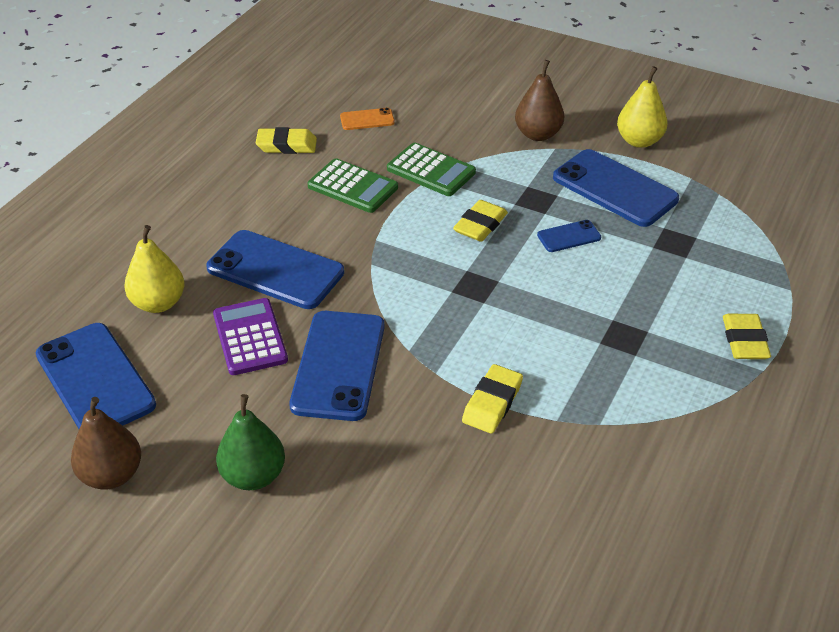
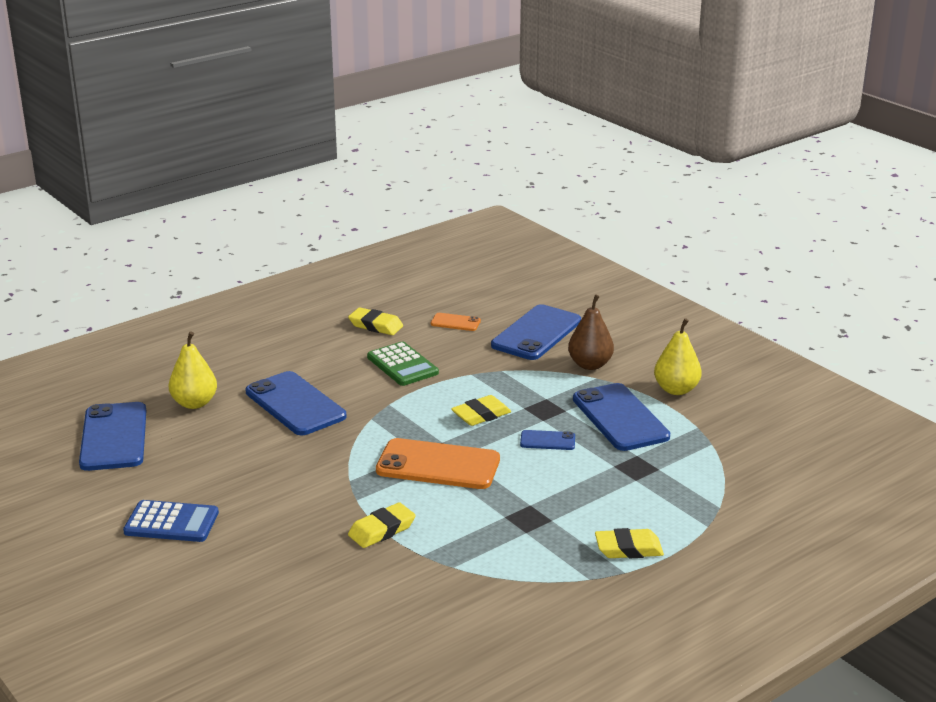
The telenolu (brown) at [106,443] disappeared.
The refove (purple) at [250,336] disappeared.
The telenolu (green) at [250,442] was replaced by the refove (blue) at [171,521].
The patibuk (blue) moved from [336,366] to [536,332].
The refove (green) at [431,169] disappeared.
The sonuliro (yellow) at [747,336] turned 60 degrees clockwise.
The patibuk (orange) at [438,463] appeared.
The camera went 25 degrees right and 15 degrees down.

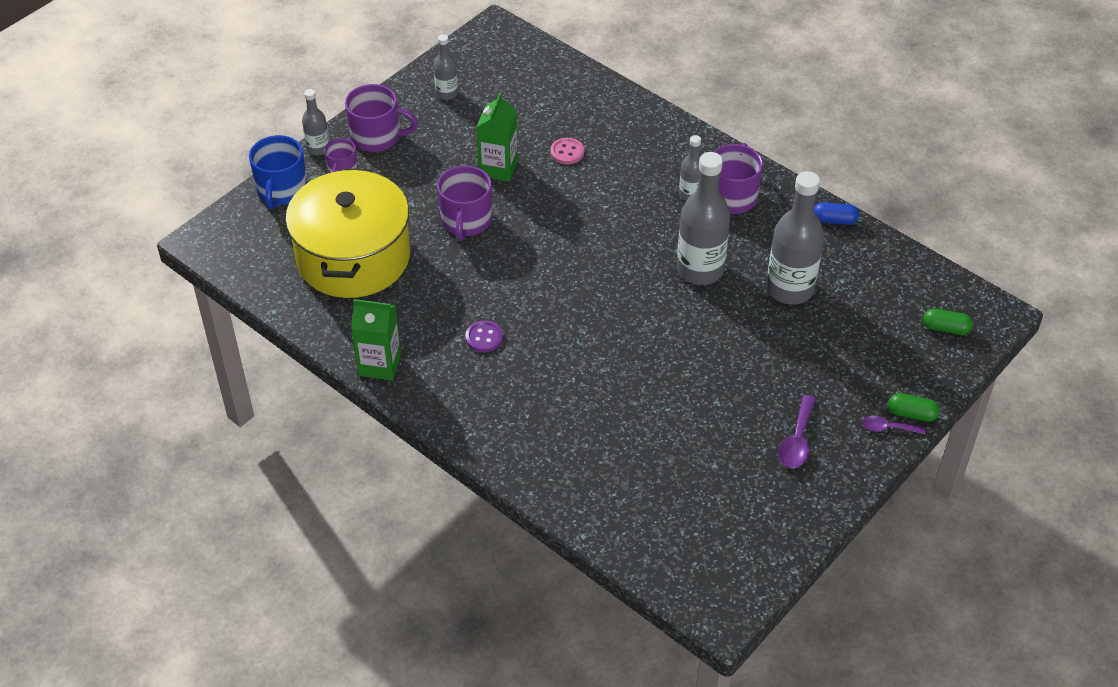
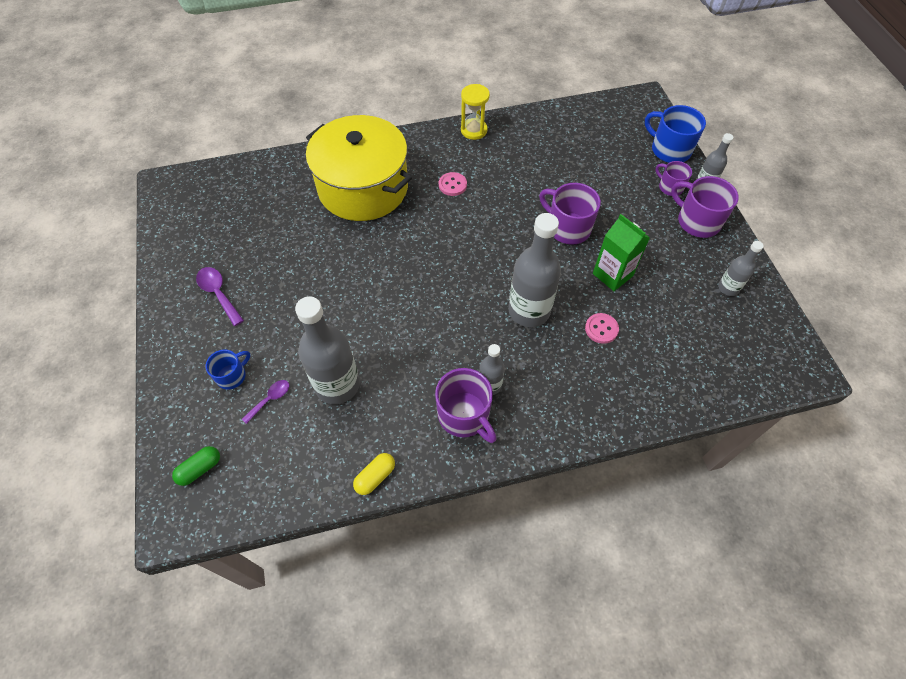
The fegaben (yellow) moved from [347,233] to [359,168].
The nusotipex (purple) at [381,118] turned 90 degrees clockwise.
The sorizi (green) at [376,339] was replaced by the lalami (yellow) at [475,112].
The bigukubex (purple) at [484,336] became the bigukubex (pink) at [453,184].
The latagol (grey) moved from [703,218] to [534,270].
The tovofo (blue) at [836,213] became the tovofo (yellow) at [374,474].
The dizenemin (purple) moved from [894,425] to [265,402].
The tovofo (green) at [914,407] disappeared.
The nusotipex (blue) at [228,369] appeared.
The camera went 125 degrees right and 10 degrees up.

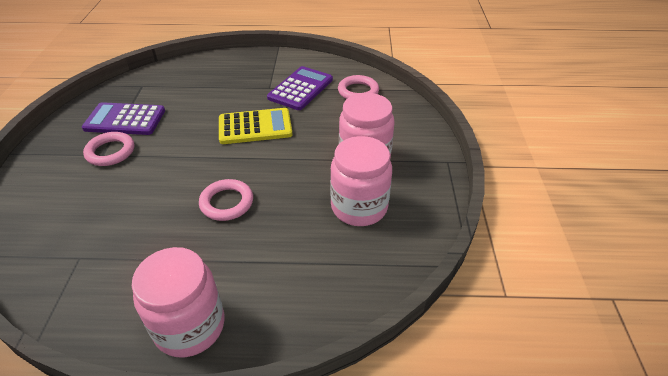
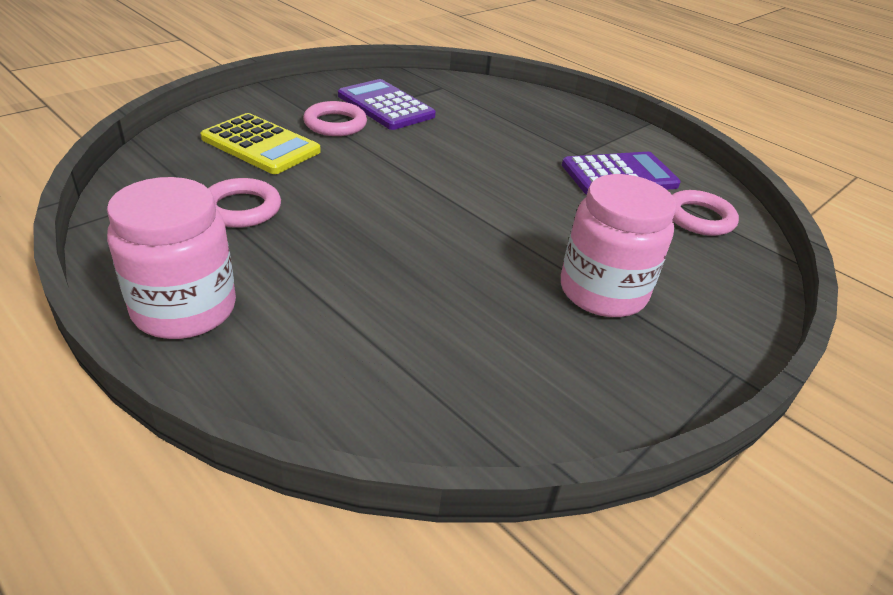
The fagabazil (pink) moved from [226,200] to [244,203].
The refove (yellow) moved from [256,126] to [260,143].
The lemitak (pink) at [361,181] disappeared.
The camera went 40 degrees right and 5 degrees down.

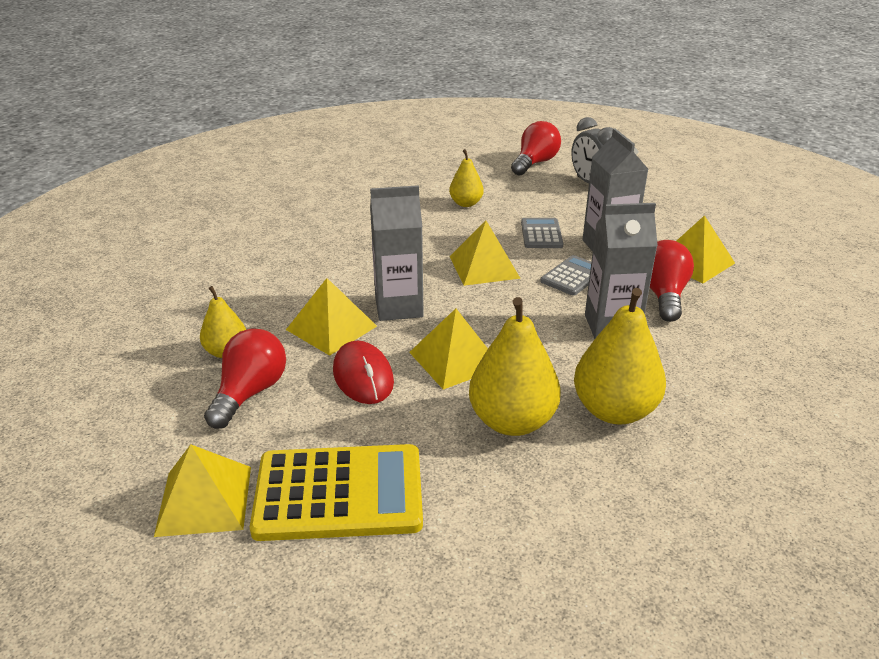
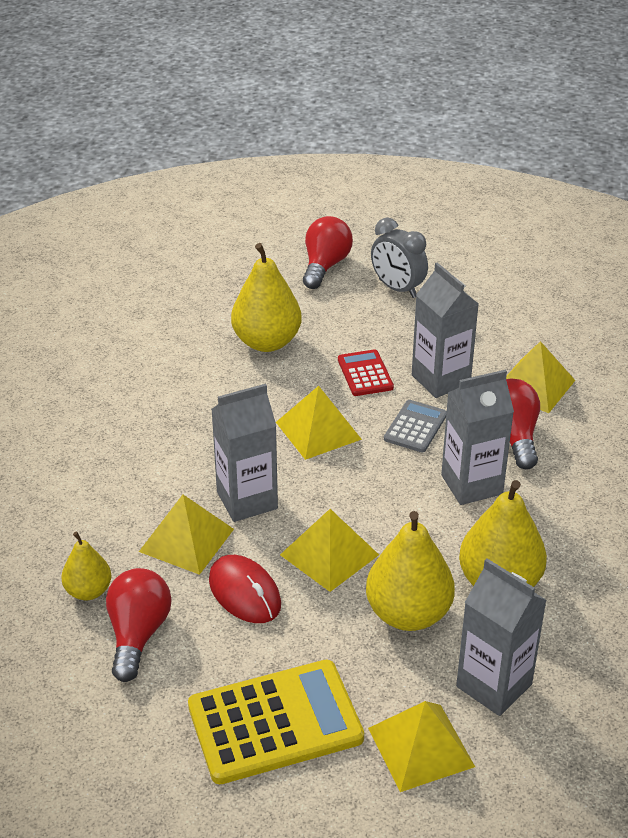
The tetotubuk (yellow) moved from [202,490] to [421,746].
The telenolu (yellow) at [466,178] changed to 1.75 times the size.
The refove (grey) at [542,233] became the refove (red) at [366,372].
The sorizi (grey) at [501,637] appeared.
The camera went 15 degrees left and 5 degrees up.

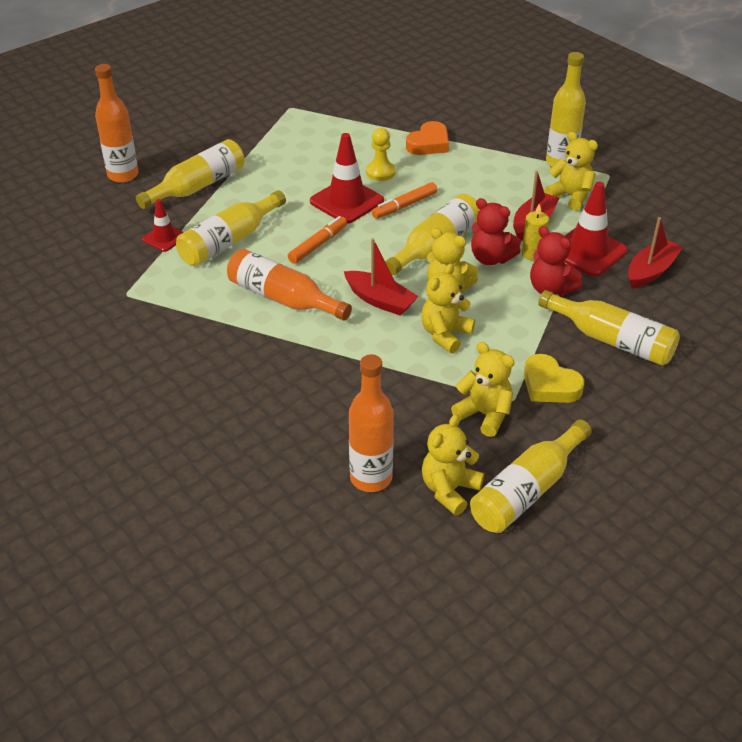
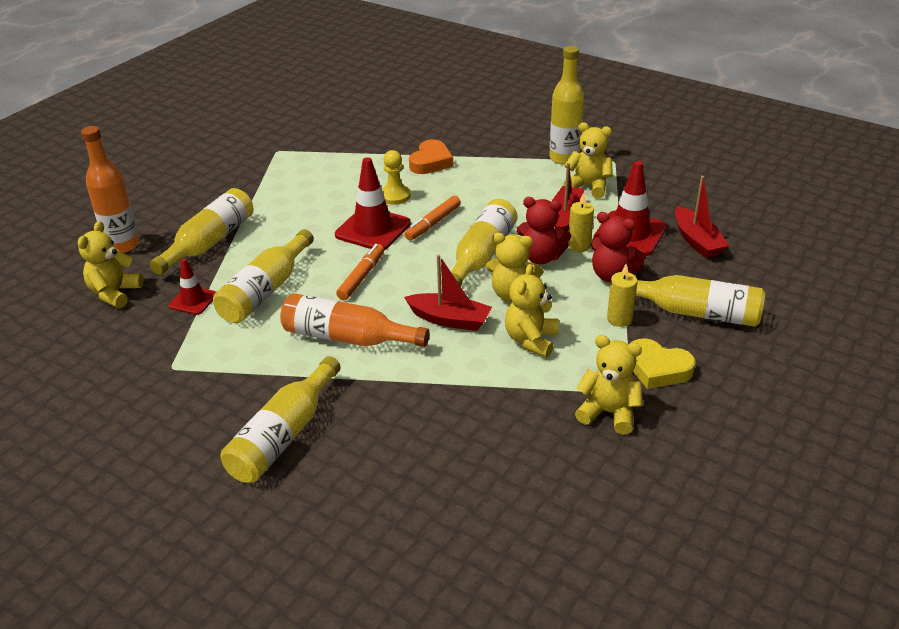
The latagol (orange) at [371,423] disappeared.
The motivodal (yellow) moved from [453,464] to [111,264].
The latagol (yellow) moved from [531,476] to [281,419].
The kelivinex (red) at [655,252] turned 135 degrees clockwise.
The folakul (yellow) at [622,295] appeared.
The camera went 15 degrees left and 5 degrees down.

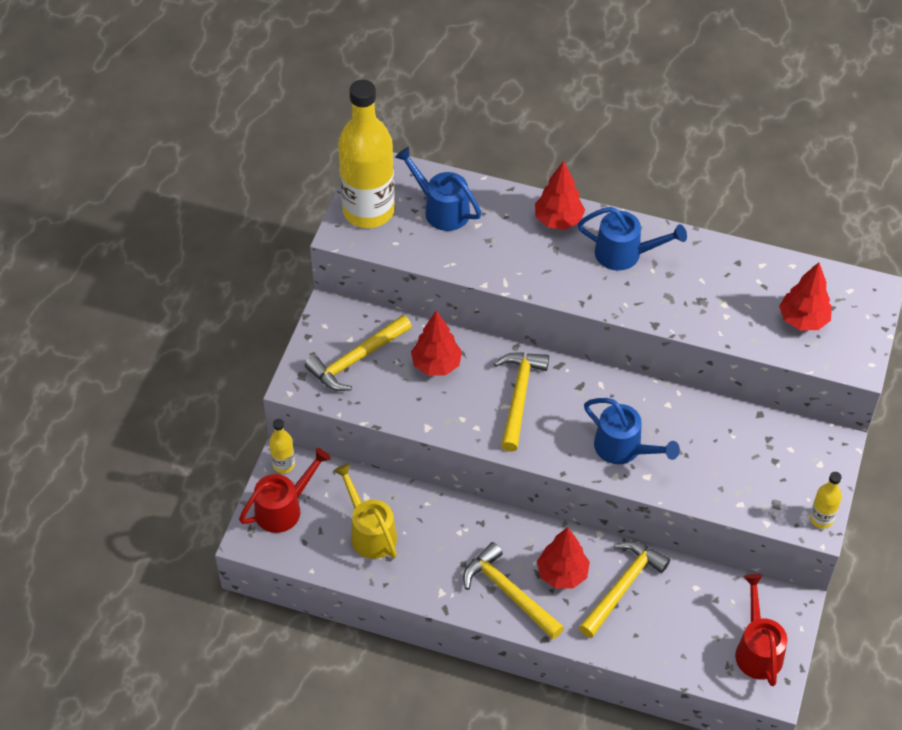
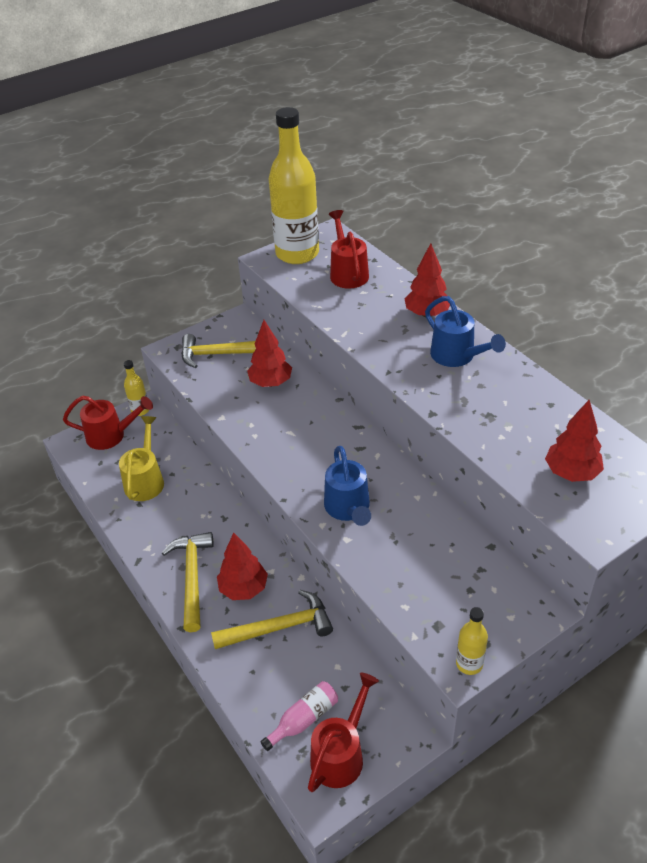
The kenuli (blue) at [438,189] became the kenuli (red) at [349,249].
The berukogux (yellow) at [521,402] disappeared.
The latagol (pink) at [299,716] appeared.
The camera went 40 degrees right and 10 degrees down.

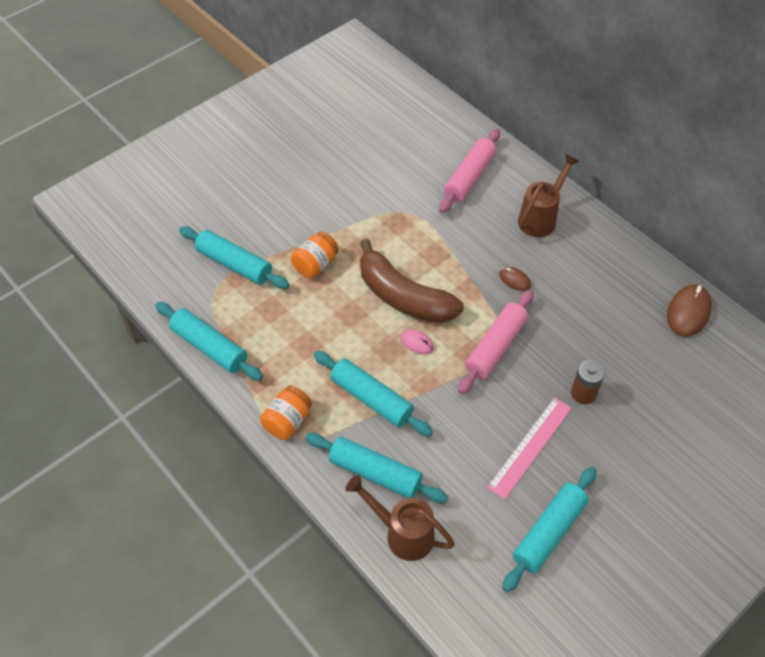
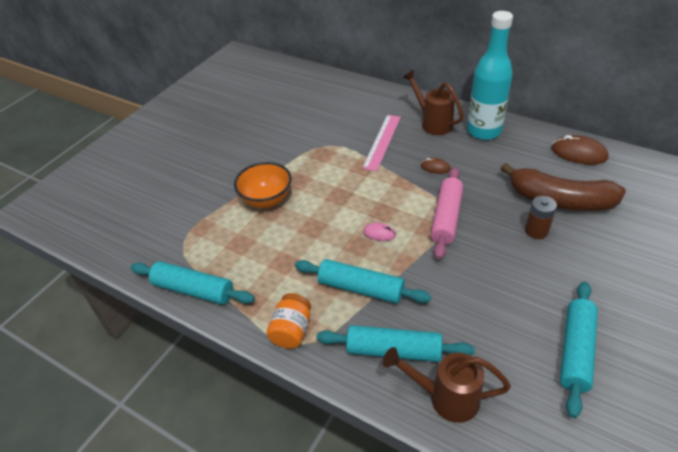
The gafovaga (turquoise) at [234,257] disappeared.
The lemitak (orange) at [315,254] was replaced by the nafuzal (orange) at [263,185].
The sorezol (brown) moved from [412,281] to [563,187].
The gafovaga (pink) at [469,171] disappeared.
The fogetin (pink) moved from [529,448] to [381,143].
The kenuli (brown) at [549,195] turned 60 degrees counterclockwise.
The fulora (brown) at [689,311] turned 75 degrees counterclockwise.
The latagol (turquoise) at [490,75] appeared.
The camera went 15 degrees left and 10 degrees down.

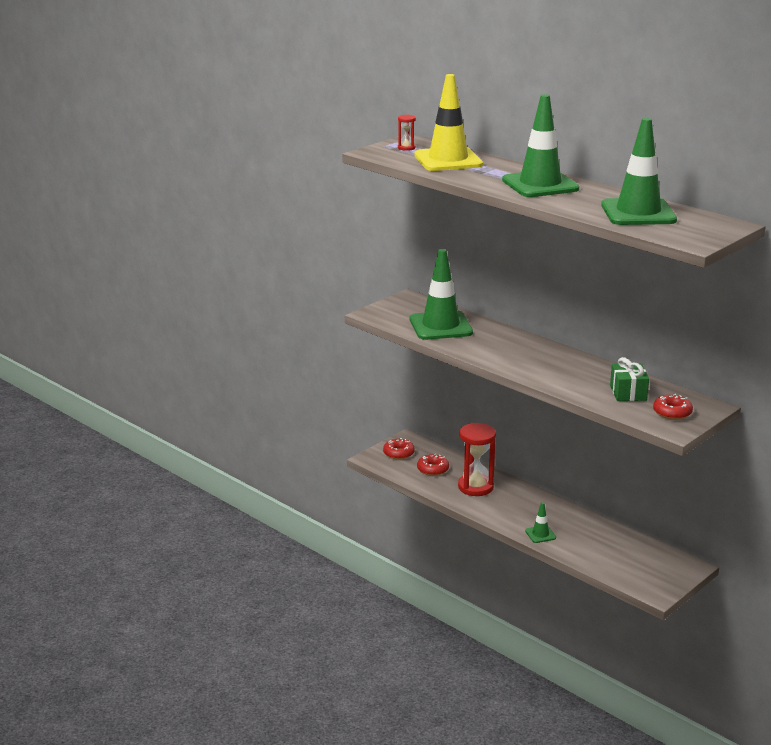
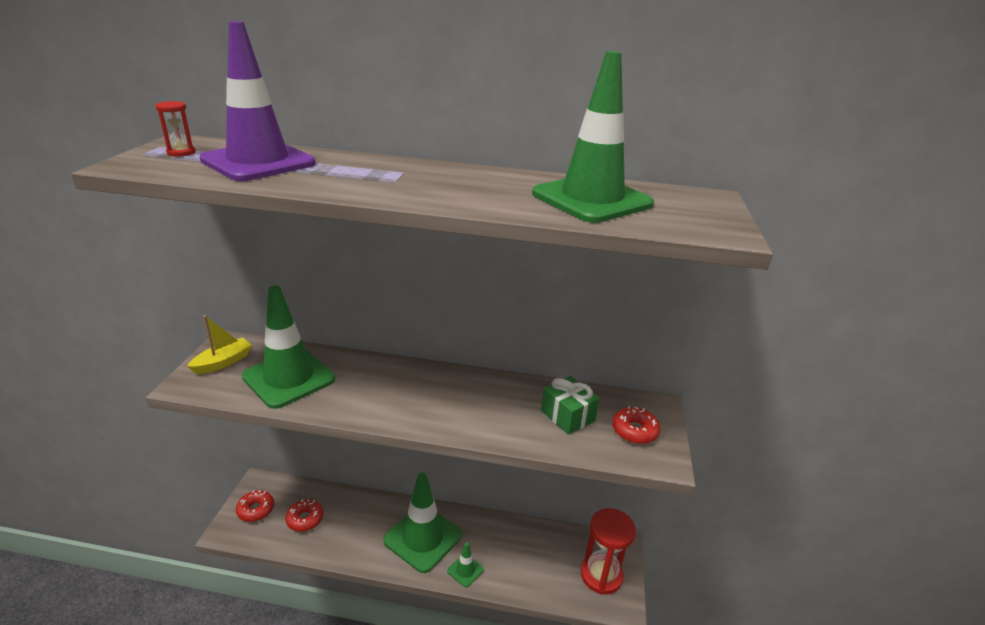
The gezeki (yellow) at [448,122] became the gezeki (purple) at [257,101].
The lalami (red) moved from [477,459] to [608,551].
The gezeki (green) moved from [540,145] to [422,523].
The kelivinex (yellow) at [219,344] appeared.
The camera went 35 degrees left and 5 degrees up.

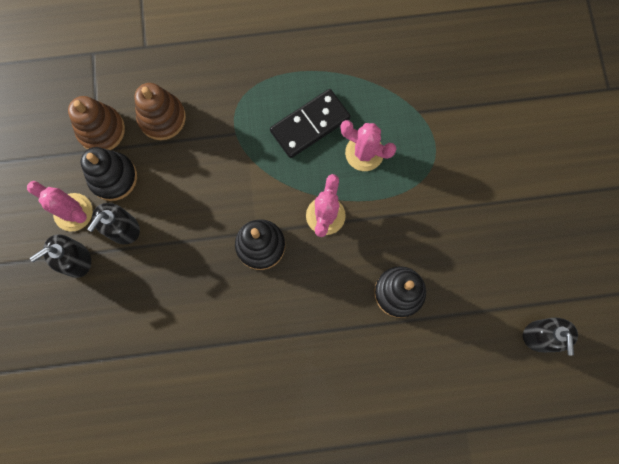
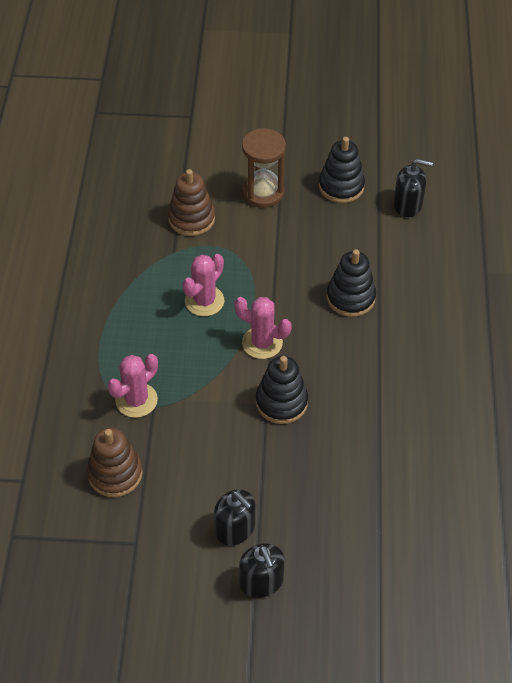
The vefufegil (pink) moved from [60,206] to [132,386].
The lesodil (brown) moved from [96,123] to [191,202].
The lesodil (black) moved from [108,174] to [342,170].
The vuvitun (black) at [310,123] disappeared.
The lalami (brown) at [264,168] appeared.
The camera went 80 degrees left and 25 degrees down.

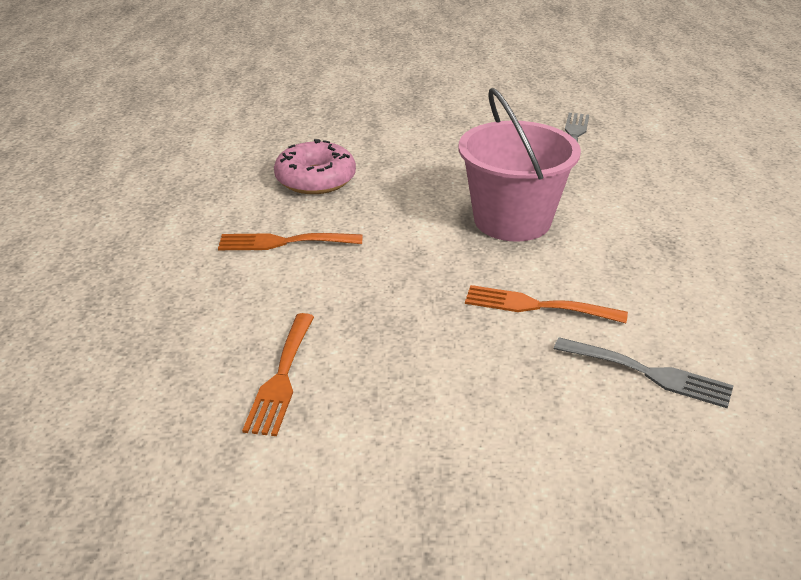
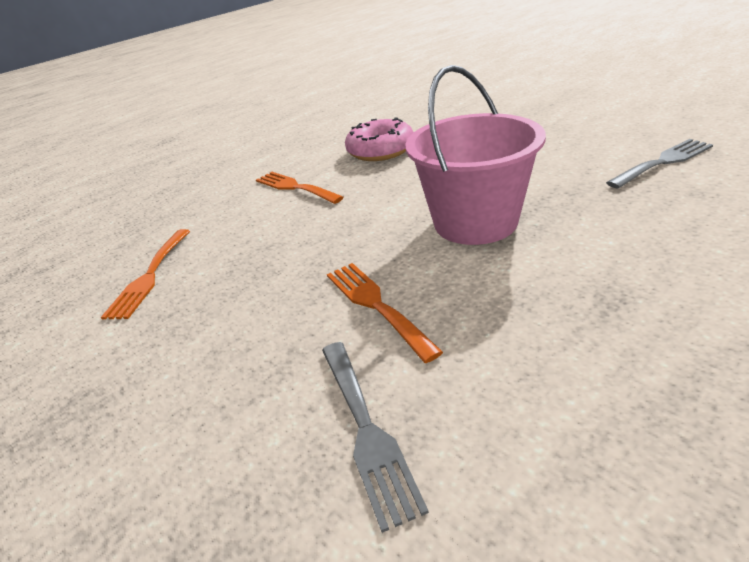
The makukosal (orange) at [278,374] turned 45 degrees counterclockwise.
The camera went 50 degrees right and 0 degrees up.

